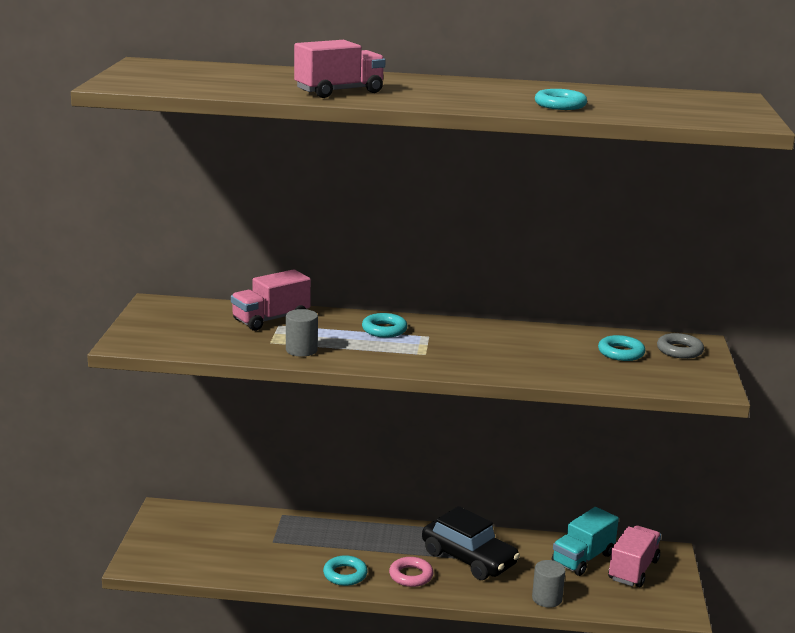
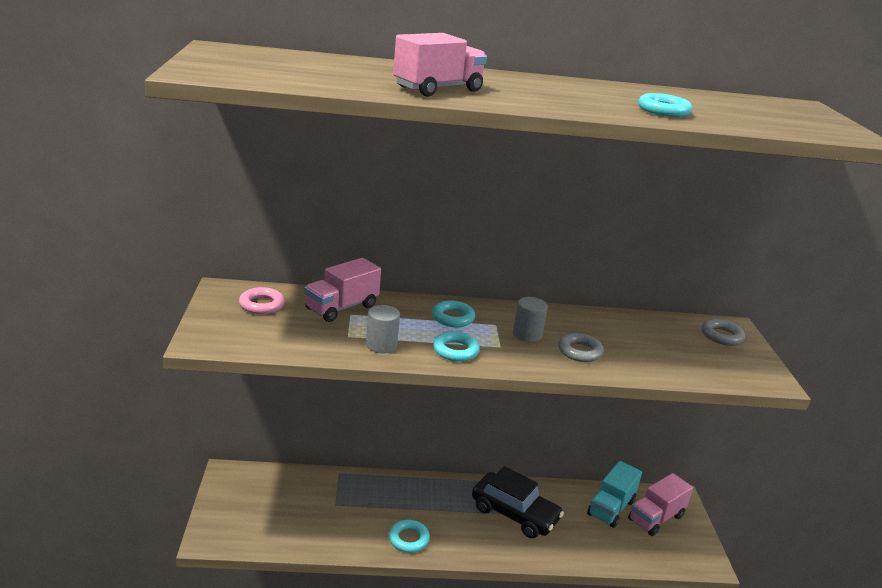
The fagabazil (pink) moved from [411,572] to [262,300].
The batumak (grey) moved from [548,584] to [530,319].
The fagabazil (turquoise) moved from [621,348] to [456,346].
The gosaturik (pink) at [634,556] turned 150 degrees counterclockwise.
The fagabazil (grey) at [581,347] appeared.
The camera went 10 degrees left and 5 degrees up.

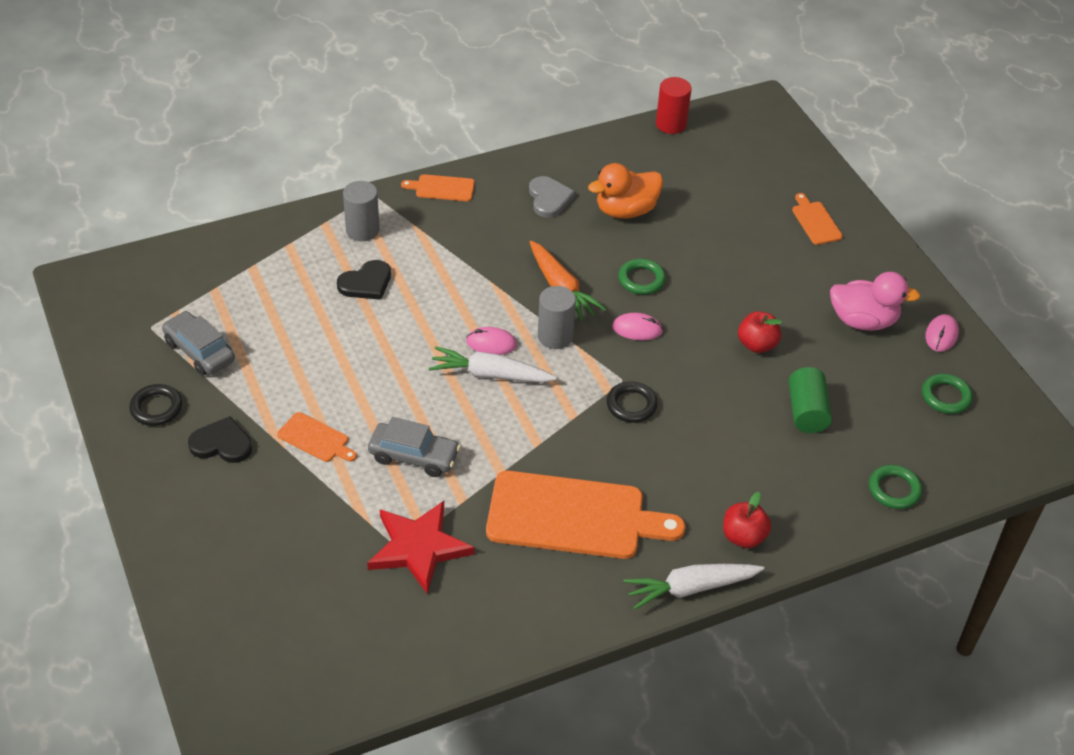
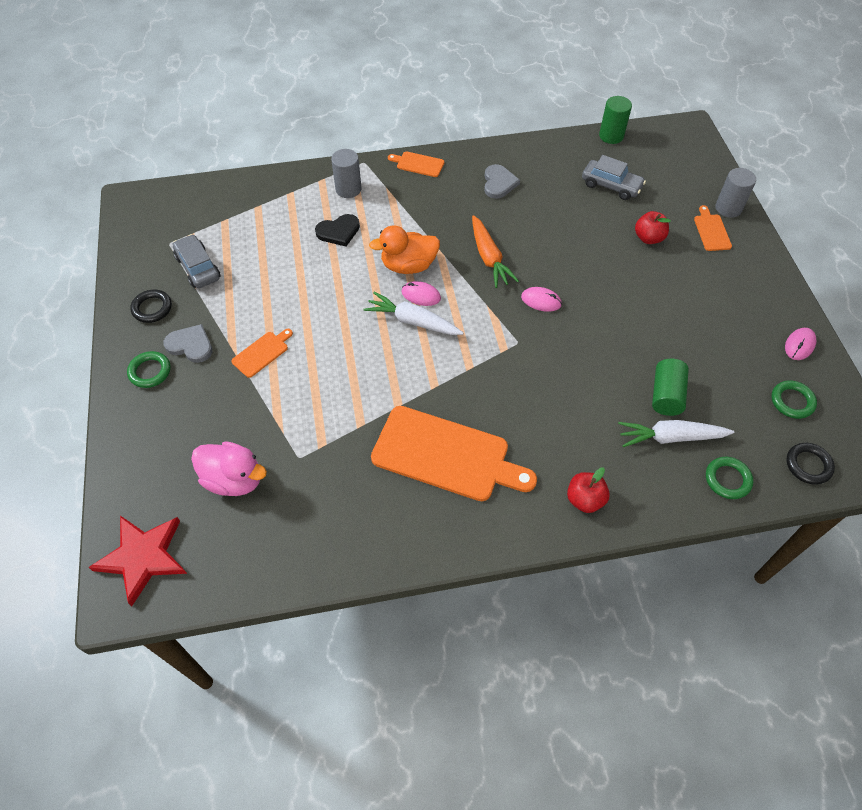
The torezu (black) at [220,439] became the torezu (grey) at [188,343].
The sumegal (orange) at [317,437] turned 90 degrees counterclockwise.
The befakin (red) moved from [421,547] to [138,561].
The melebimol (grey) moved from [414,447] to [614,177].
The batumak (grey) moved from [557,317] to [735,193].
The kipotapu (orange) moved from [625,191] to [404,249].
The fagabazil (black) moved from [632,401] to [810,464].
The fagabazil (green) moved from [642,277] to [149,369].
The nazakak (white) moved from [694,587] to [676,433].
The batumak (red) at [674,105] became the batumak (green) at [615,120].
The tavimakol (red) moved from [760,332] to [653,227].
The kipotapu (pink) moved from [875,301] to [229,468].
The camera went 15 degrees right and 10 degrees up.

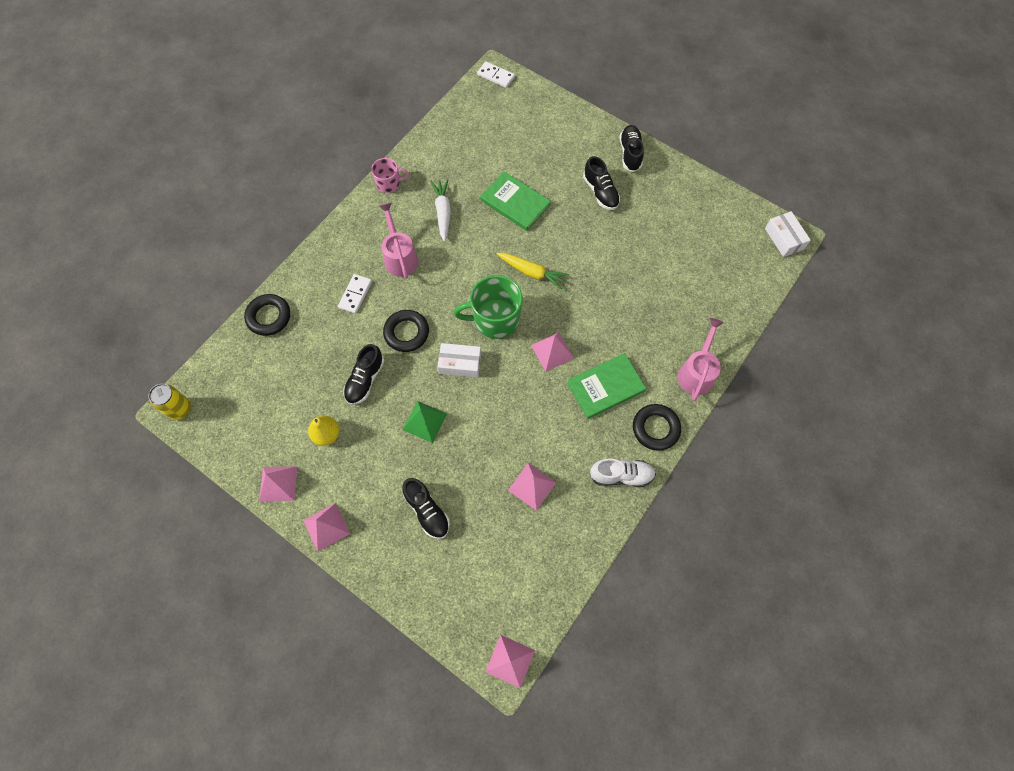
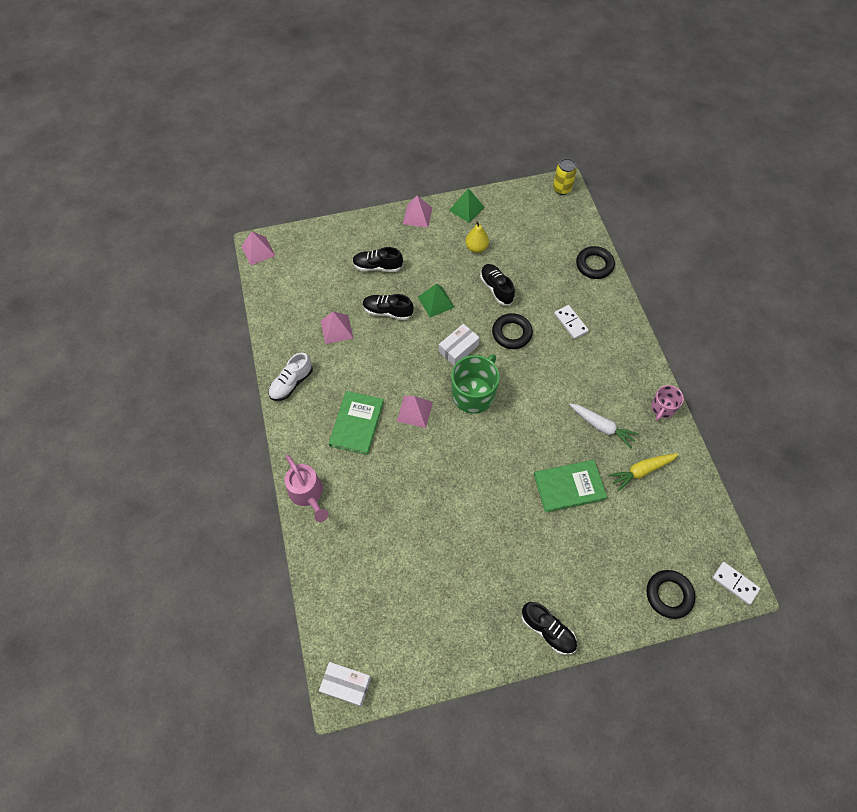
The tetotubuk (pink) at [278,483] became the tetotubuk (green) at [467,205].
The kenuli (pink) at [398,241] disappeared.
The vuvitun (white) at [496,75] turned 60 degrees clockwise.
The nazakak (yellow) moved from [533,271] to [643,472].
The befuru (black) moved from [601,183] to [388,307].
The fagabazil (black) moved from [657,427] to [670,594].
The camera went 130 degrees right and 5 degrees down.

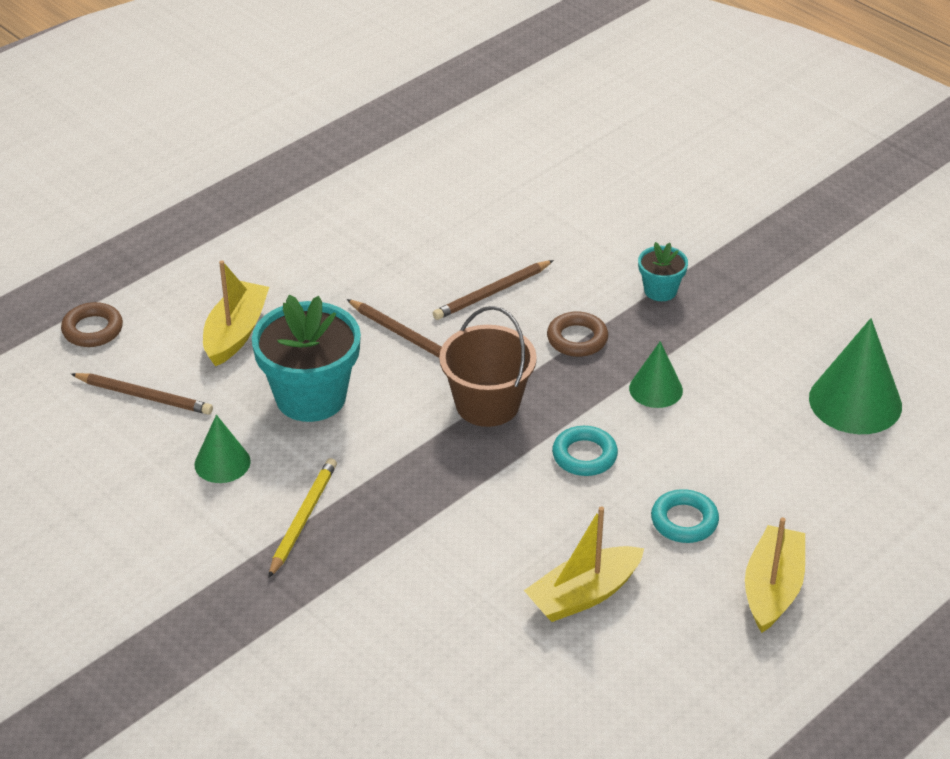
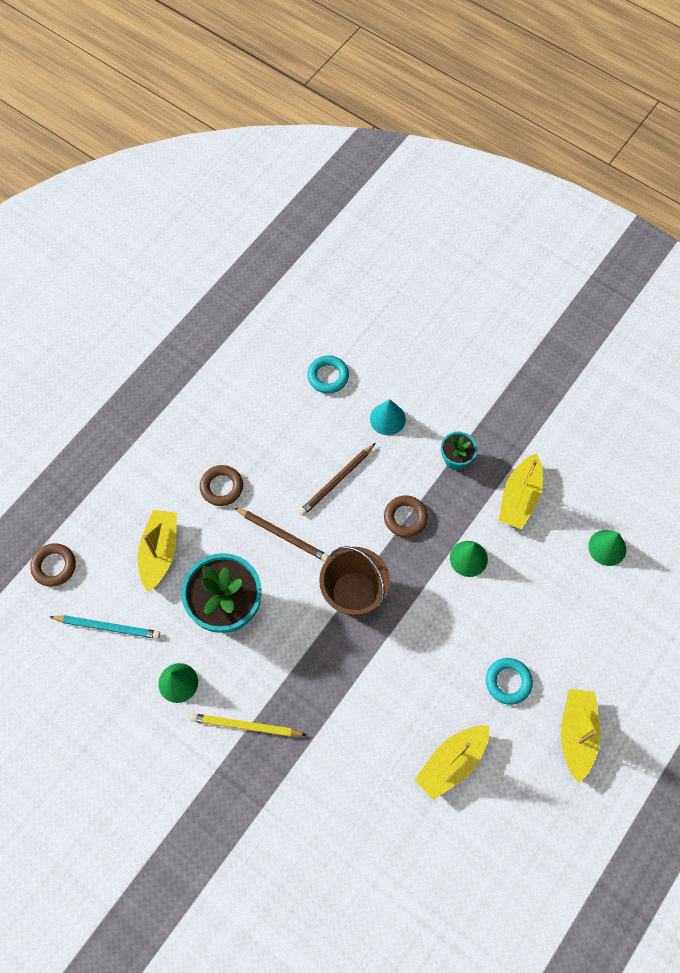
The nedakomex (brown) at [142,394] became the nedakomex (turquoise) at [105,627].
The nedakomex (yellow) at [302,518] turned 90 degrees counterclockwise.
The fagabazil (turquoise) moved from [585,451] to [328,374].
The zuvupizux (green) at [855,376] changed to 0.58 times the size.
The fagabazil (brown) at [221,485] appeared.
The zuvupizux (turquoise) at [388,417] appeared.
The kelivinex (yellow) at [521,491] appeared.
The camera went 10 degrees left and 25 degrees up.

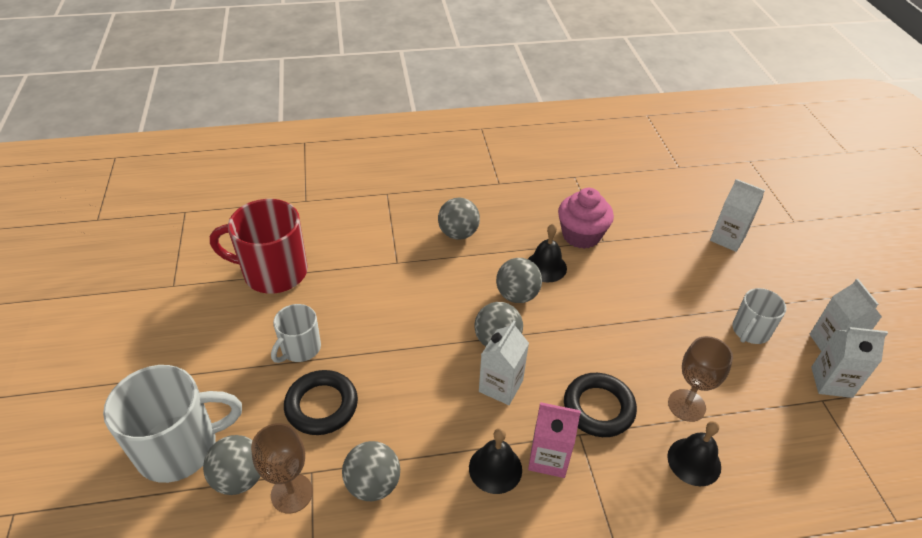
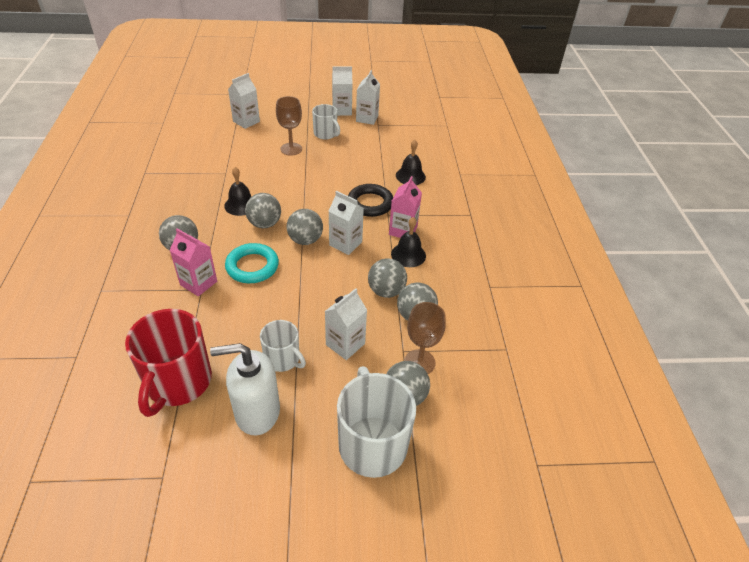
The fagabazil (black) at [321,402] was replaced by the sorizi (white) at [345,324].
The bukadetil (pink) at [586,218] disappeared.
The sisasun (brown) moved from [700,379] to [289,126].
The sorizi (pink) at [193,262] appeared.
The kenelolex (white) at [245,389] appeared.
The fagabazil (turquoise) at [252,263] appeared.
The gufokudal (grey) at [387,278] appeared.
The camera went 85 degrees left and 0 degrees up.

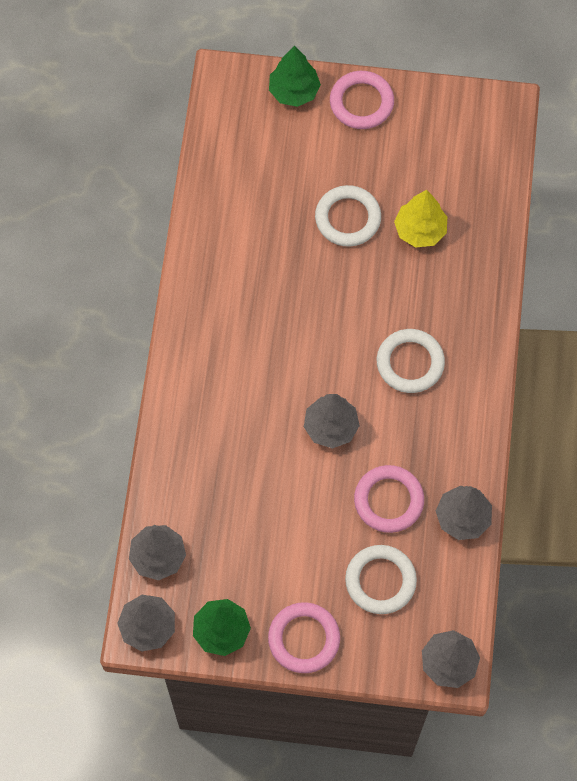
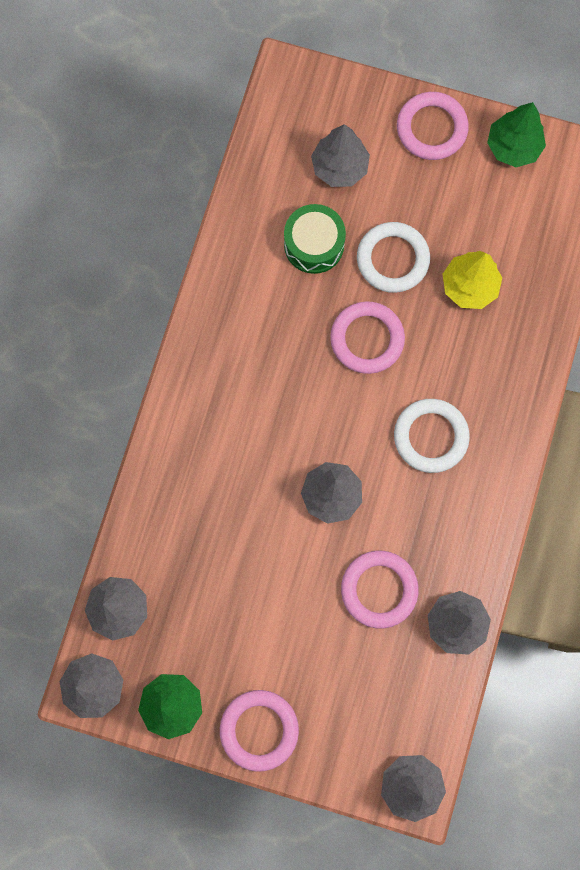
The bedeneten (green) moved from [295,76] to [516,134].
The fagabazil (white) at [381,579] disappeared.
The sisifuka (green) at [315,239] appeared.
The bedeneten (grey) at [340,155] appeared.
The fagabazil (pink) at [367,337] appeared.
The camera went 10 degrees right and 10 degrees up.

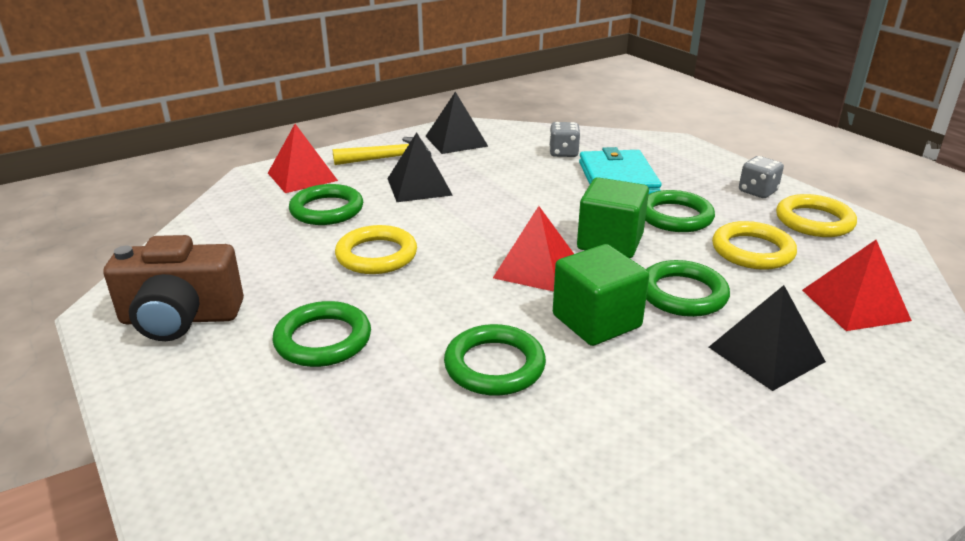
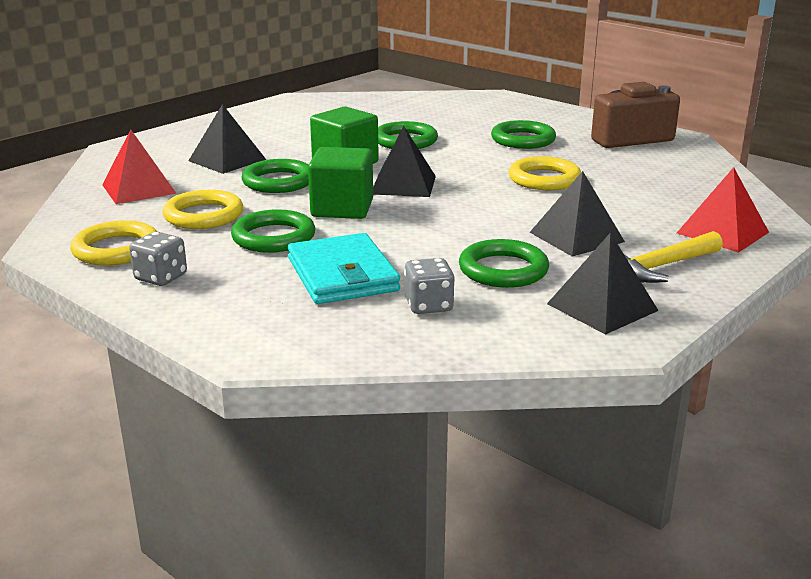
The fagabazil (green) moved from [326,204] to [504,263].
The tetotubuk (red) at [533,249] became the tetotubuk (black) at [404,161].
The camera went 165 degrees right and 5 degrees down.

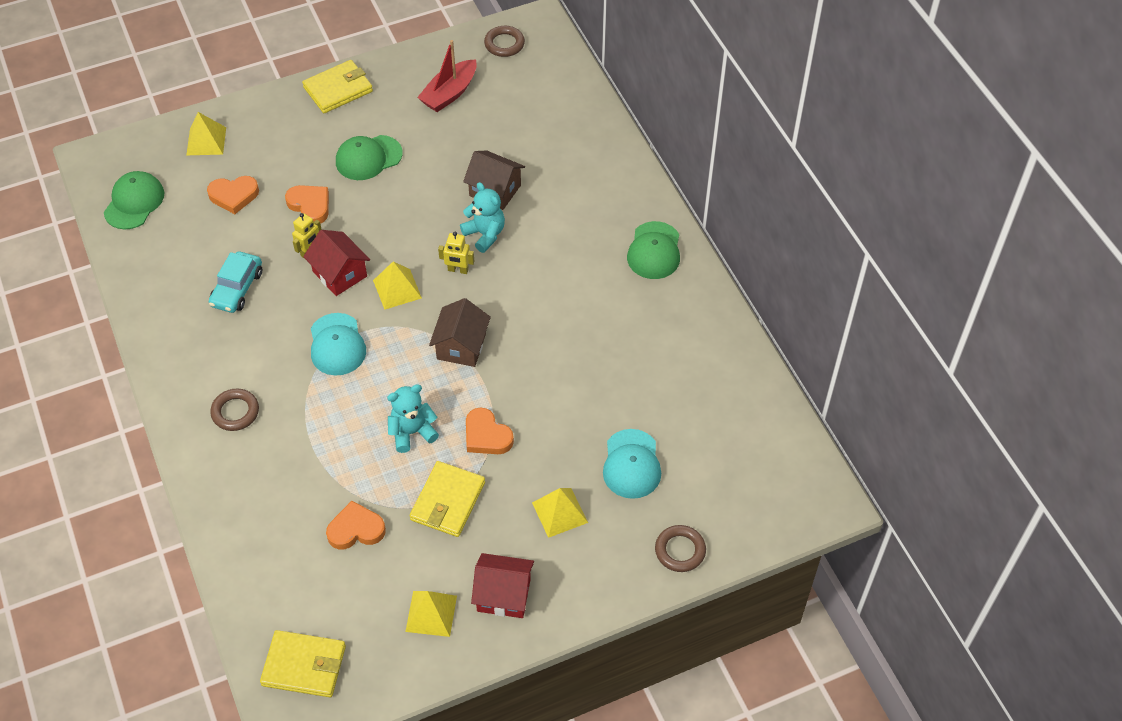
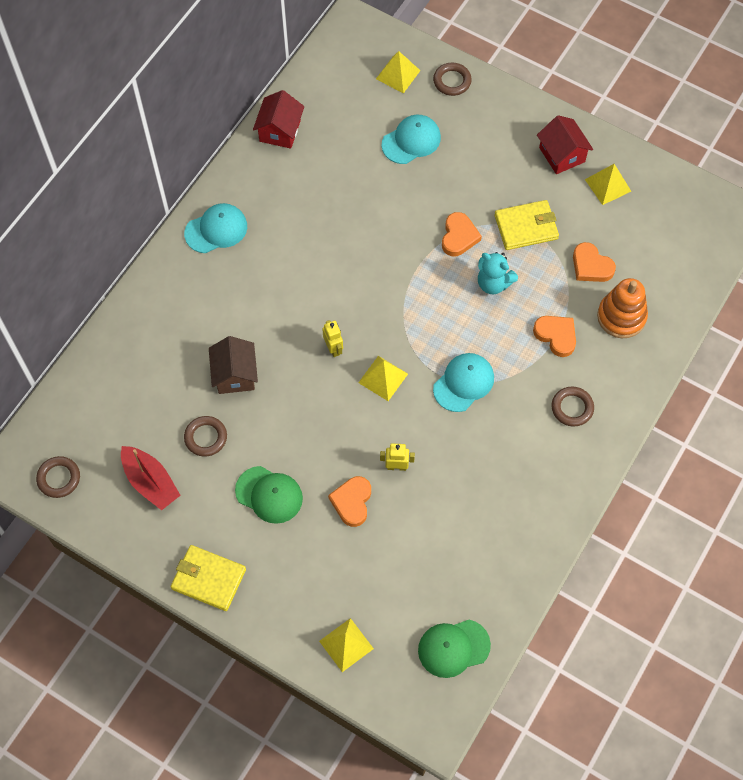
The torezu (orange) moved from [233,195] to [554,336].
The melebimol (turquoise) at [235,282] disappeared.
The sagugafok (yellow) at [303,663] disappeared.
The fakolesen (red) moved from [336,263] to [278,119].
The kelivinex (red) at [447,76] turned 45 degrees clockwise.
The fakolesen (brown) at [460,332] disappeared.
The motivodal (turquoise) at [482,217] disappeared.
The tetotubuk (yellow) moved from [560,513] to [398,72].
The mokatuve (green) at [653,250] became the mokatuve (turquoise) at [215,228].
The fagabazil (brown) at [205,436] appeared.
The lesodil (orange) at [622,308] appeared.
The camera went 125 degrees left and 10 degrees up.

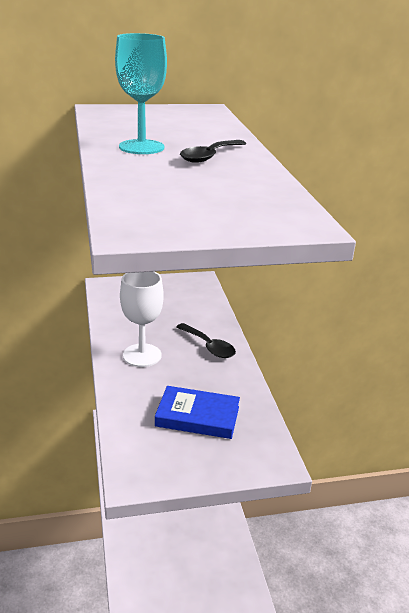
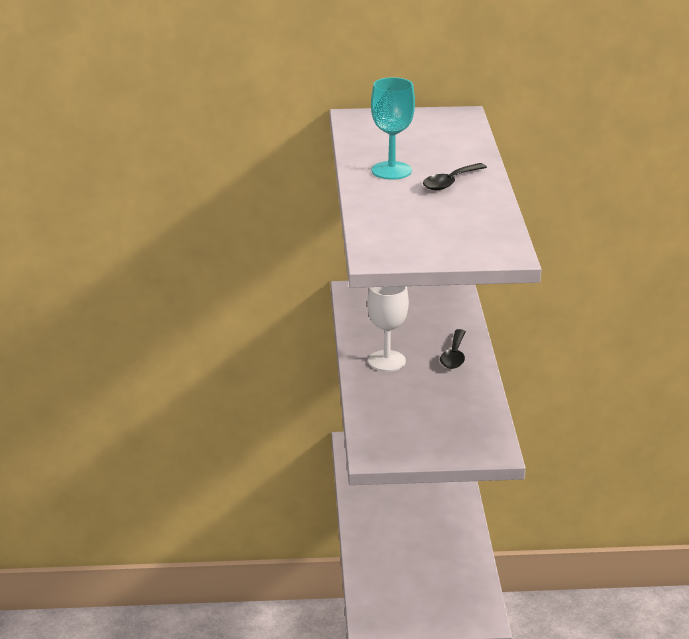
The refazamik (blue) at [197,412] disappeared.
The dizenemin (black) at [206,340] turned 45 degrees clockwise.
The camera went 10 degrees right and 0 degrees up.

